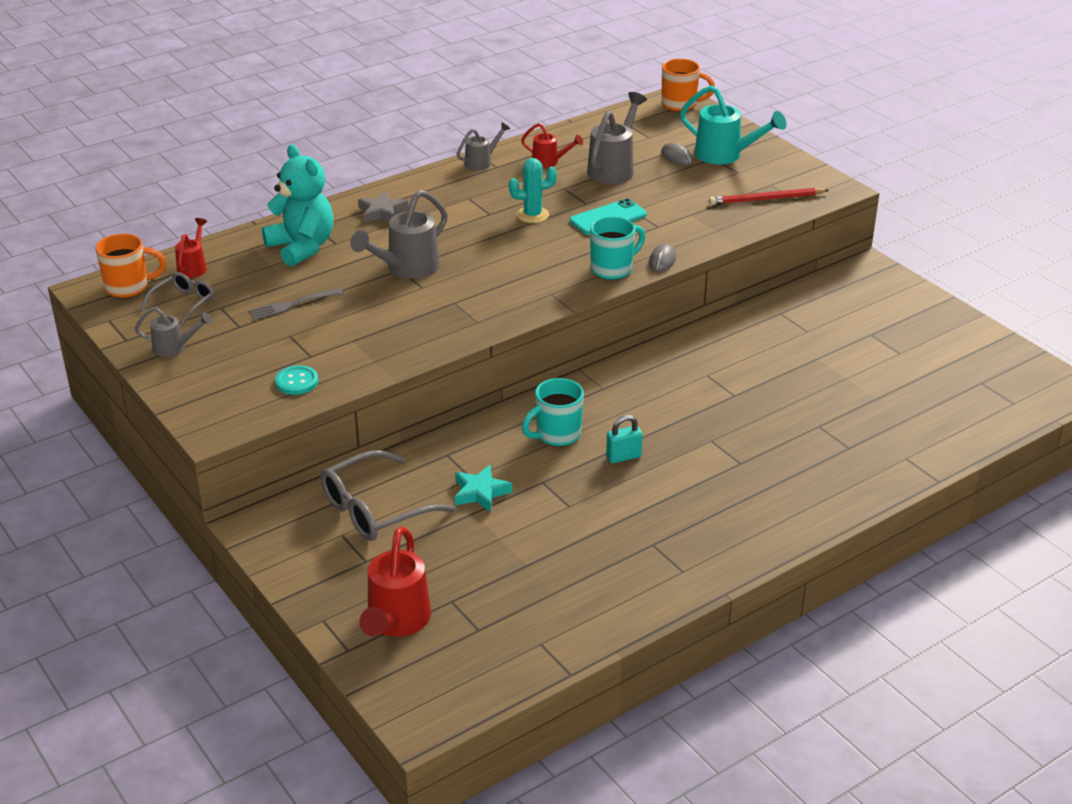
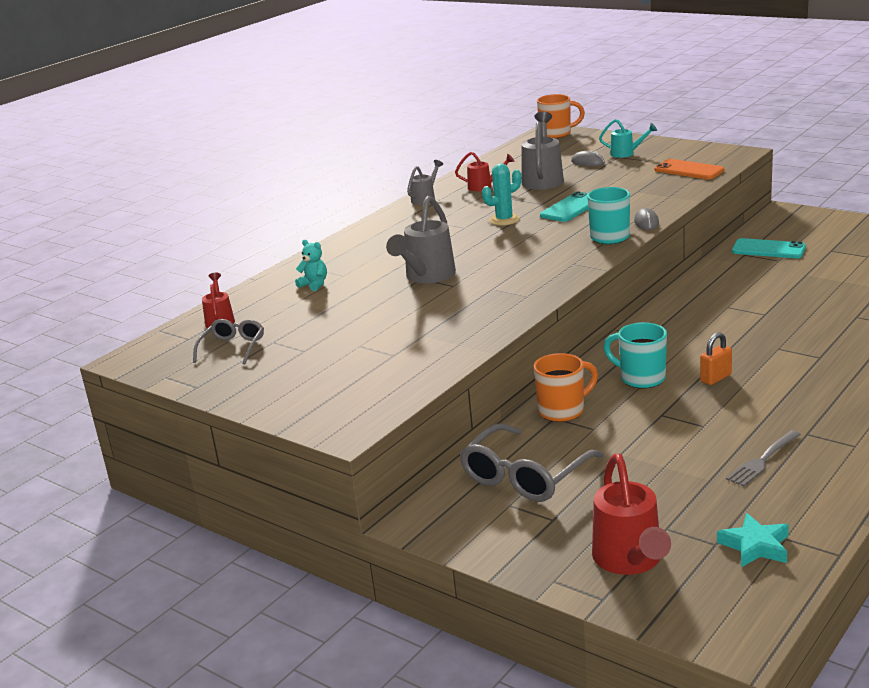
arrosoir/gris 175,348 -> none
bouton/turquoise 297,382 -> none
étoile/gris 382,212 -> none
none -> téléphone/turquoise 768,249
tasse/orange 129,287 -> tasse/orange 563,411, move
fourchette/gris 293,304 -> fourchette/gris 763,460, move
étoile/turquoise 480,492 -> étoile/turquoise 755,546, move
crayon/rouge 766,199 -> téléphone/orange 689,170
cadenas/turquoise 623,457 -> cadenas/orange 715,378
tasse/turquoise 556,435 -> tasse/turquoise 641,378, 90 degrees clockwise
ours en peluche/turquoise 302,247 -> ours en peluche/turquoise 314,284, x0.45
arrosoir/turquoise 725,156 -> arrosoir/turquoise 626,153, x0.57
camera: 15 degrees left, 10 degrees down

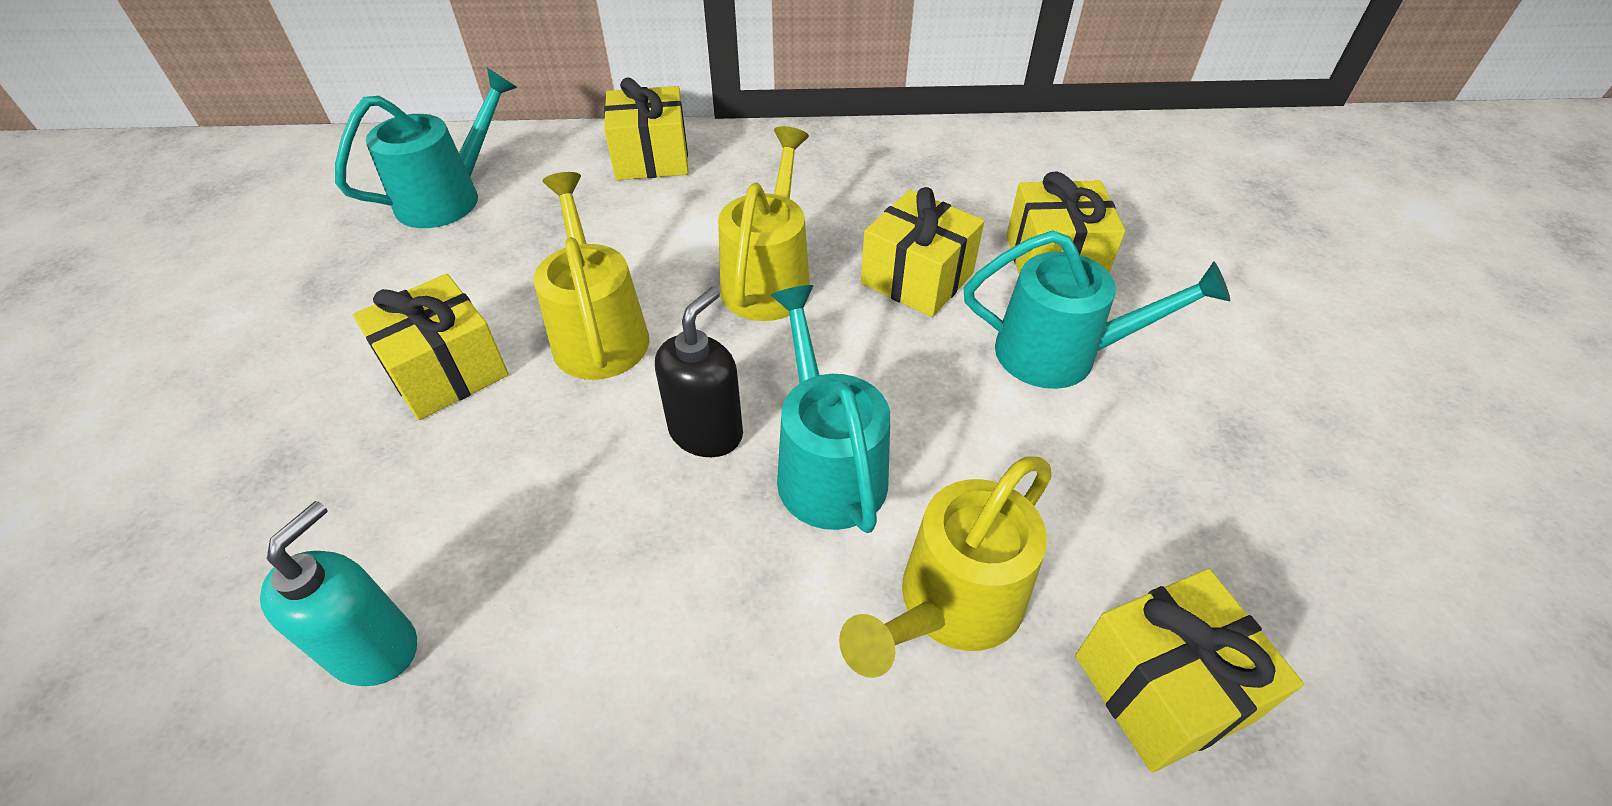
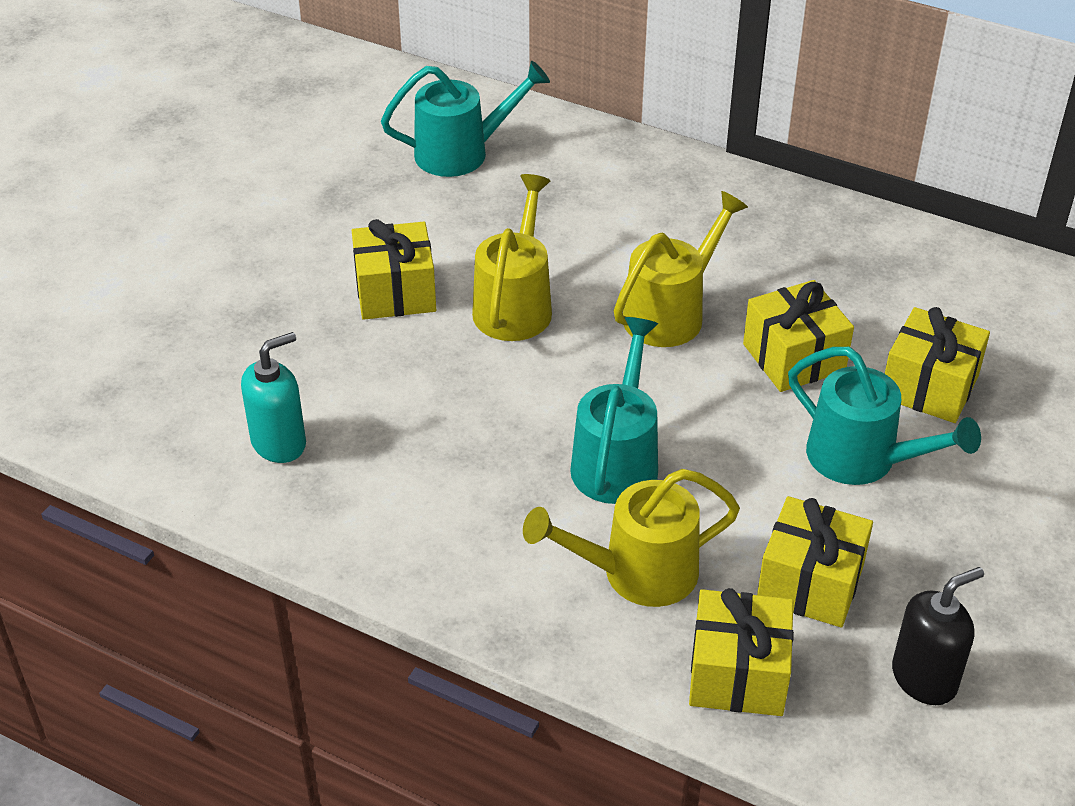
cadeau/jaune 651,158 -> cadeau/jaune 810,583, move
distributeur de savon/noir 706,432 -> distributeur de savon/noir 924,678, move
camera: 30 degrees right, 5 degrees down

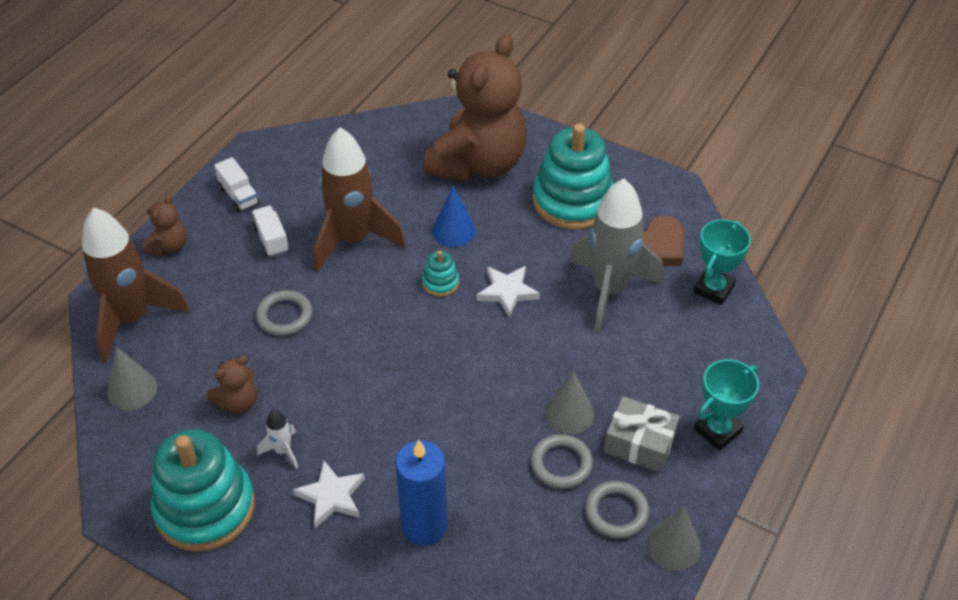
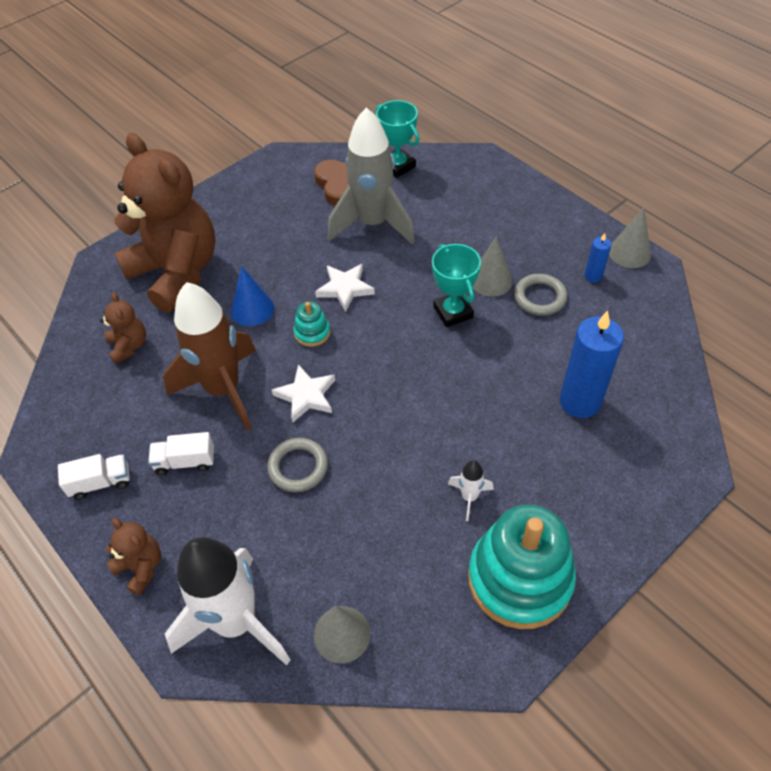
jouet à empiler/turquoise 572,201 -> none
cadeau/gris 639,443 -> none
ours en peluche/marron 238,402 -> ours en peluche/marron 129,346, move
étoile/blanc 331,496 -> étoile/blanc 306,396, move
trophée/turquoise 717,430 -> trophée/turquoise 453,312, move
anneau/gris 616,512 -> bougie/bleu 593,276
fusée/marron 132,319 -> fusée/blanc 236,622
camera: 70 degrees left, 5 degrees up

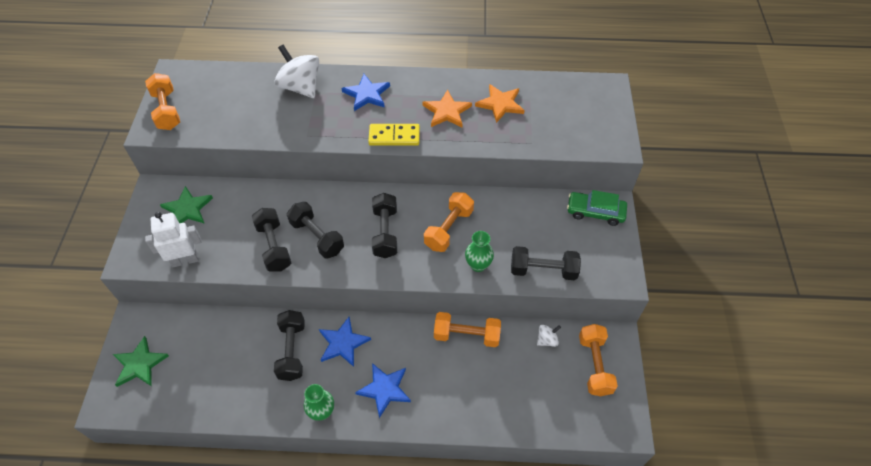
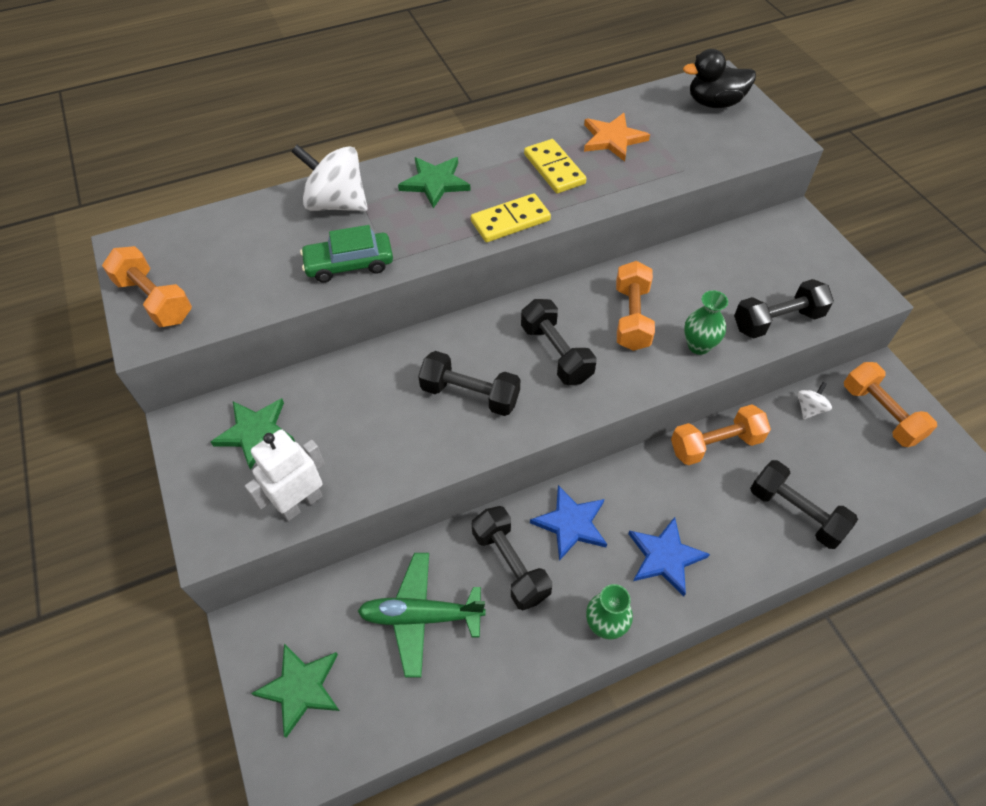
none -> avion/vert 421,616
none -> canard/noir 714,103
haltère/noir 274,247 -> haltère/noir 795,512, move
voiture/vert 595,212 -> voiture/vert 349,264, move
étoile/orange 447,111 -> domino/jaune 554,169
étoile/bleu 367,94 -> étoile/vert 435,183
camera: 25 degrees left, 0 degrees up

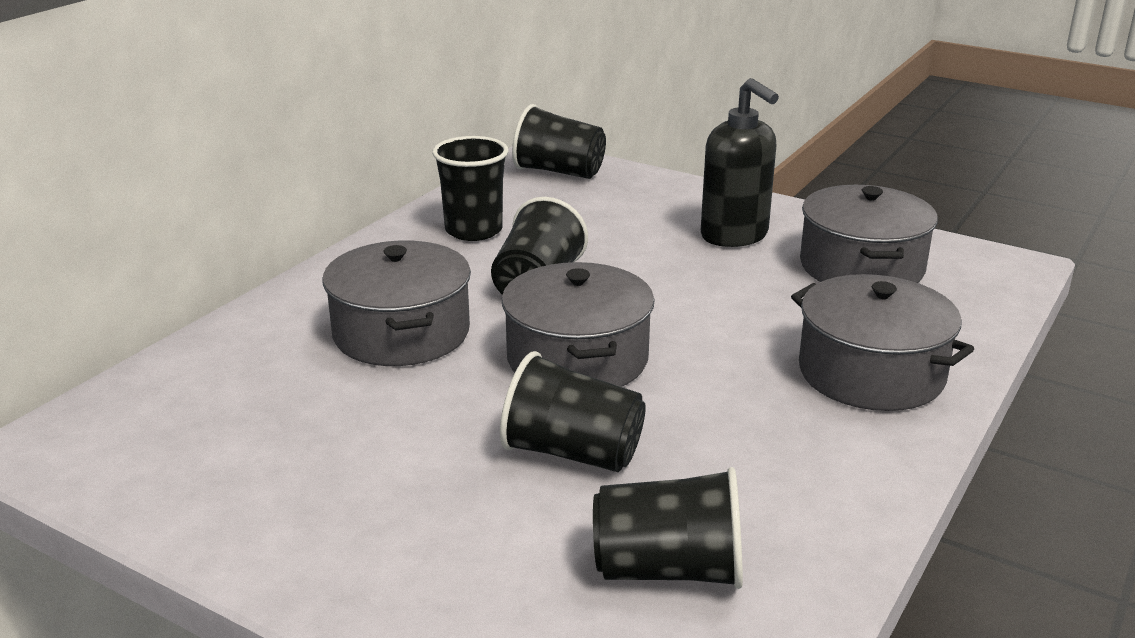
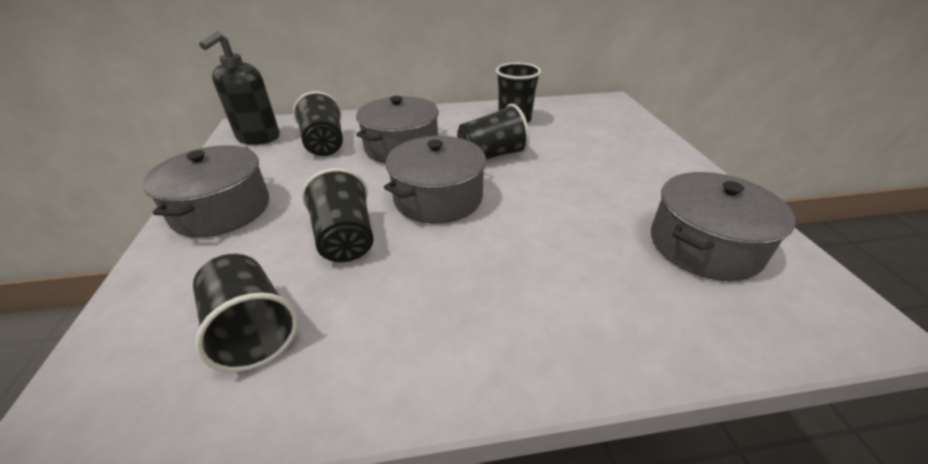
gobelet/noir 559,172 -> gobelet/noir 324,144, move
distributeur de savon/noir 734,236 -> distributeur de savon/noir 258,138, move
marmite/gris 871,373 -> marmite/gris 221,209, move
camera: 50 degrees right, 10 degrees up

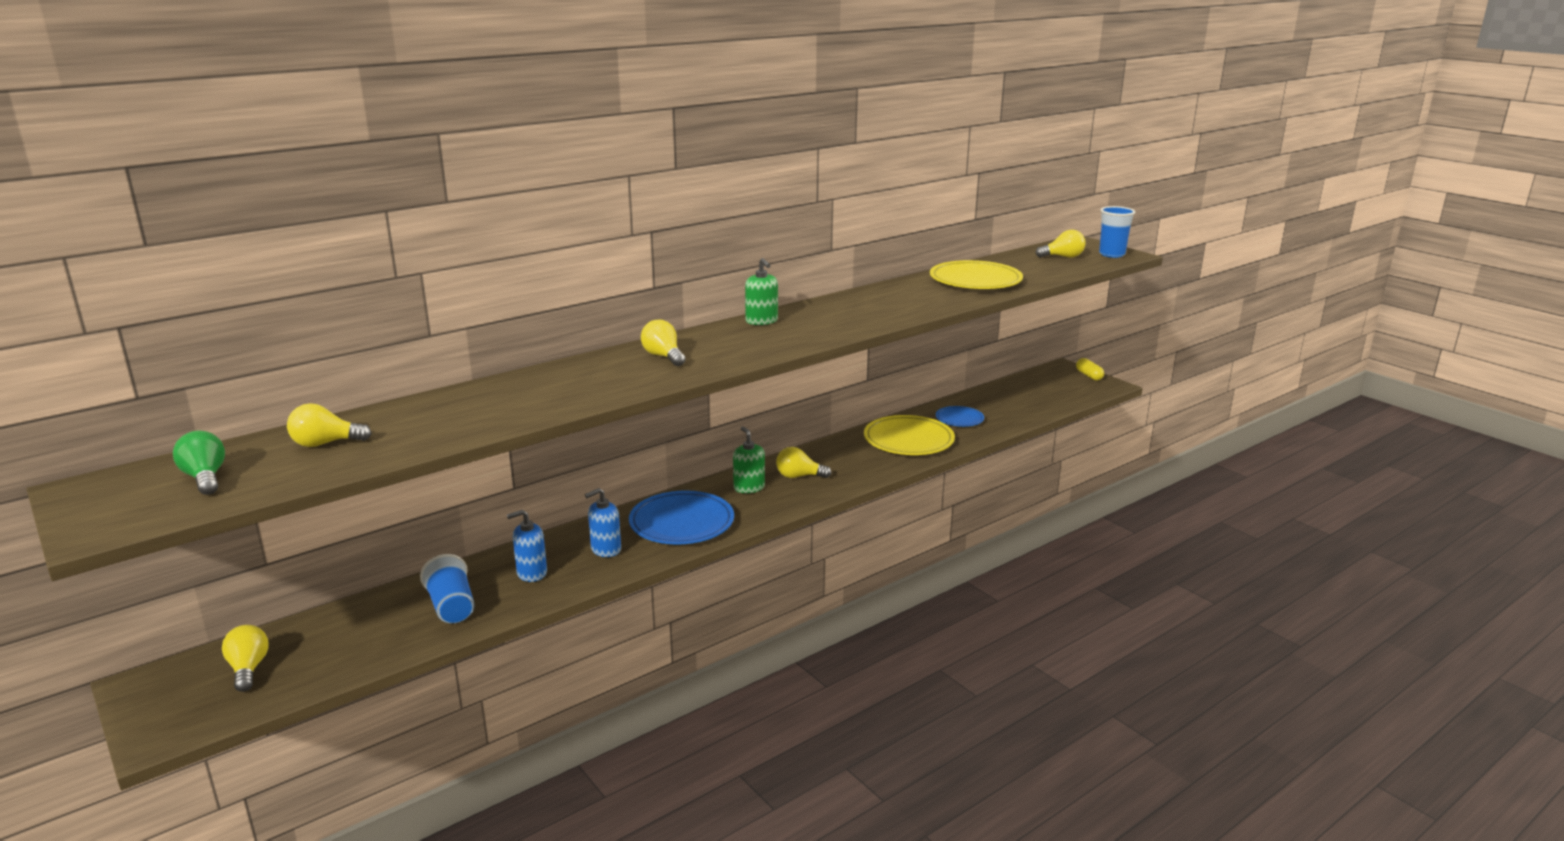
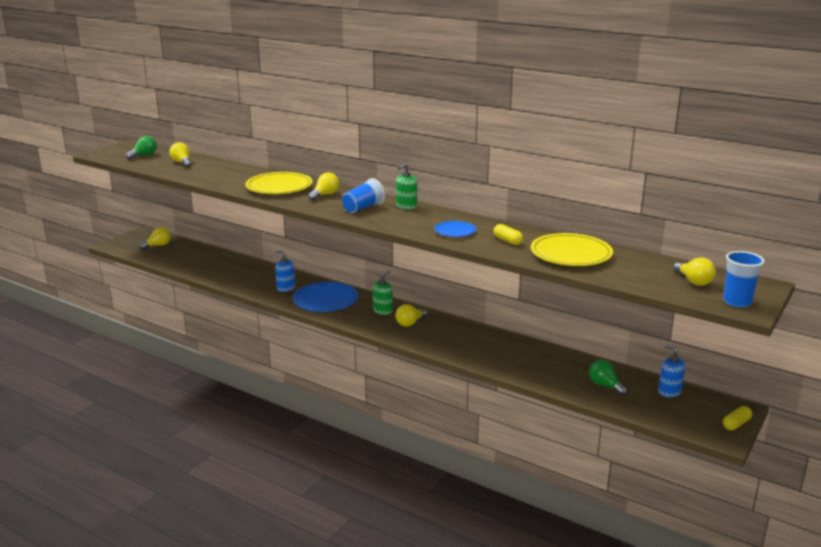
none -> gélule/jaune 507,241
none -> ampoule/vert 605,385
gobelet/bleu 452,607 -> gobelet/bleu 363,208, move
distributeur de savon/bleu 531,573 -> distributeur de savon/bleu 669,391, move
assiette/jaune 908,440 -> assiette/jaune 279,187, move
assiette/bleu 959,419 -> assiette/bleu 455,231, move
ampoule/jaune 799,476 -> ampoule/jaune 410,323, 120 degrees counterclockwise
camera: 70 degrees right, 0 degrees up

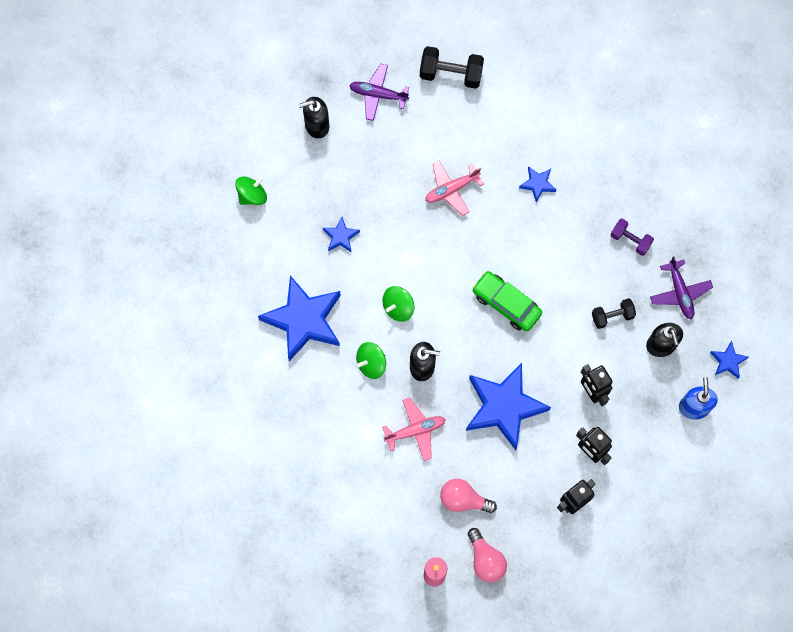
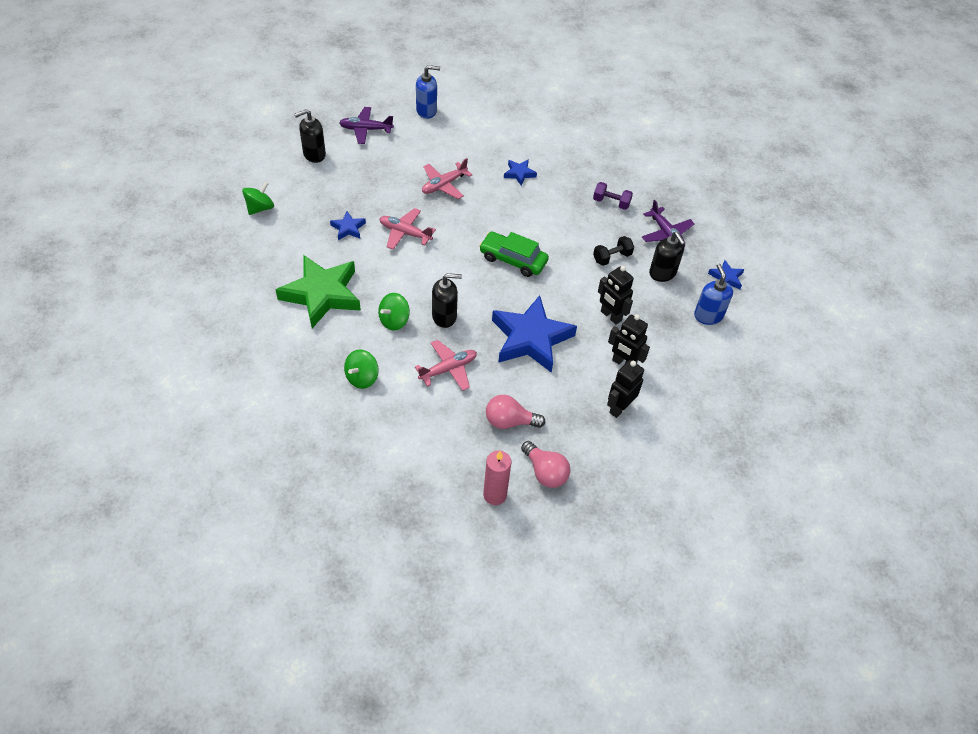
none -> avion/rose 405,233
toupie/vert 398,307 -> toupie/vert 362,377, move
haltère/noir 451,74 -> distributeur de savon/bleu 427,111
étoile/bleu 303,320 -> étoile/vert 322,294
camera: 15 degrees left, 20 degrees down

